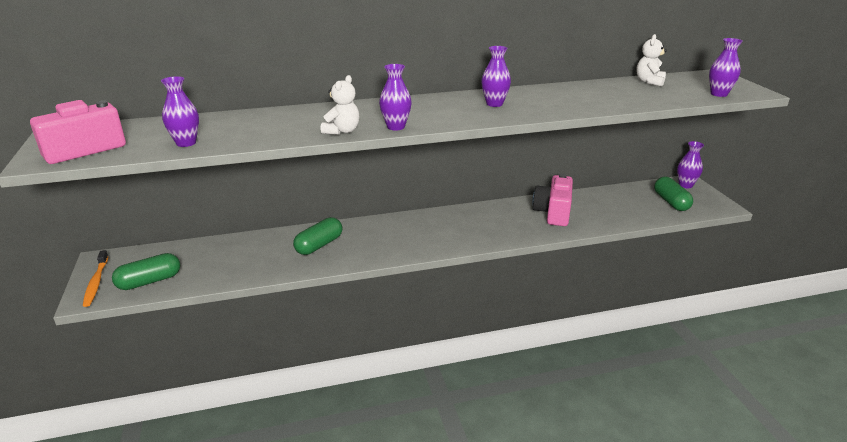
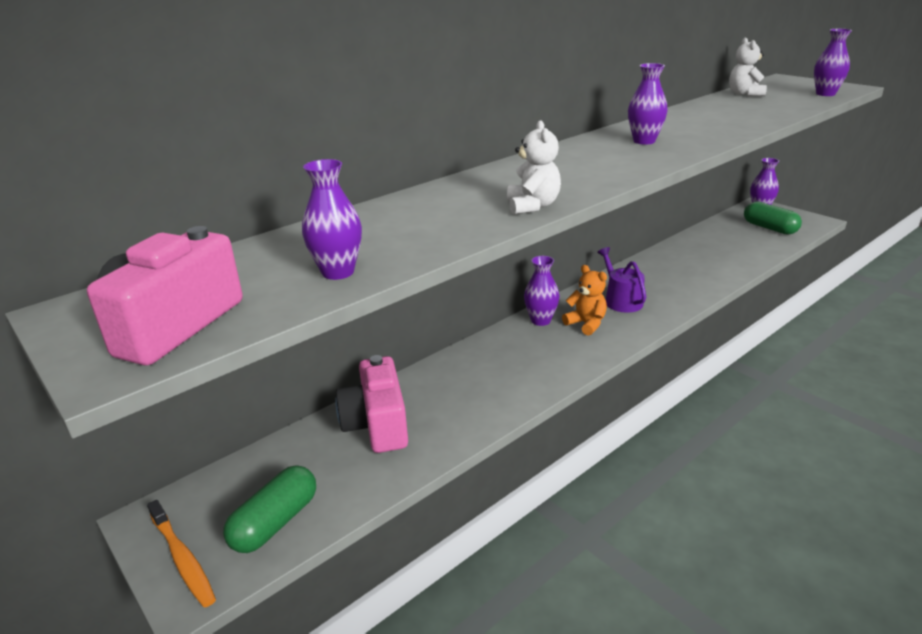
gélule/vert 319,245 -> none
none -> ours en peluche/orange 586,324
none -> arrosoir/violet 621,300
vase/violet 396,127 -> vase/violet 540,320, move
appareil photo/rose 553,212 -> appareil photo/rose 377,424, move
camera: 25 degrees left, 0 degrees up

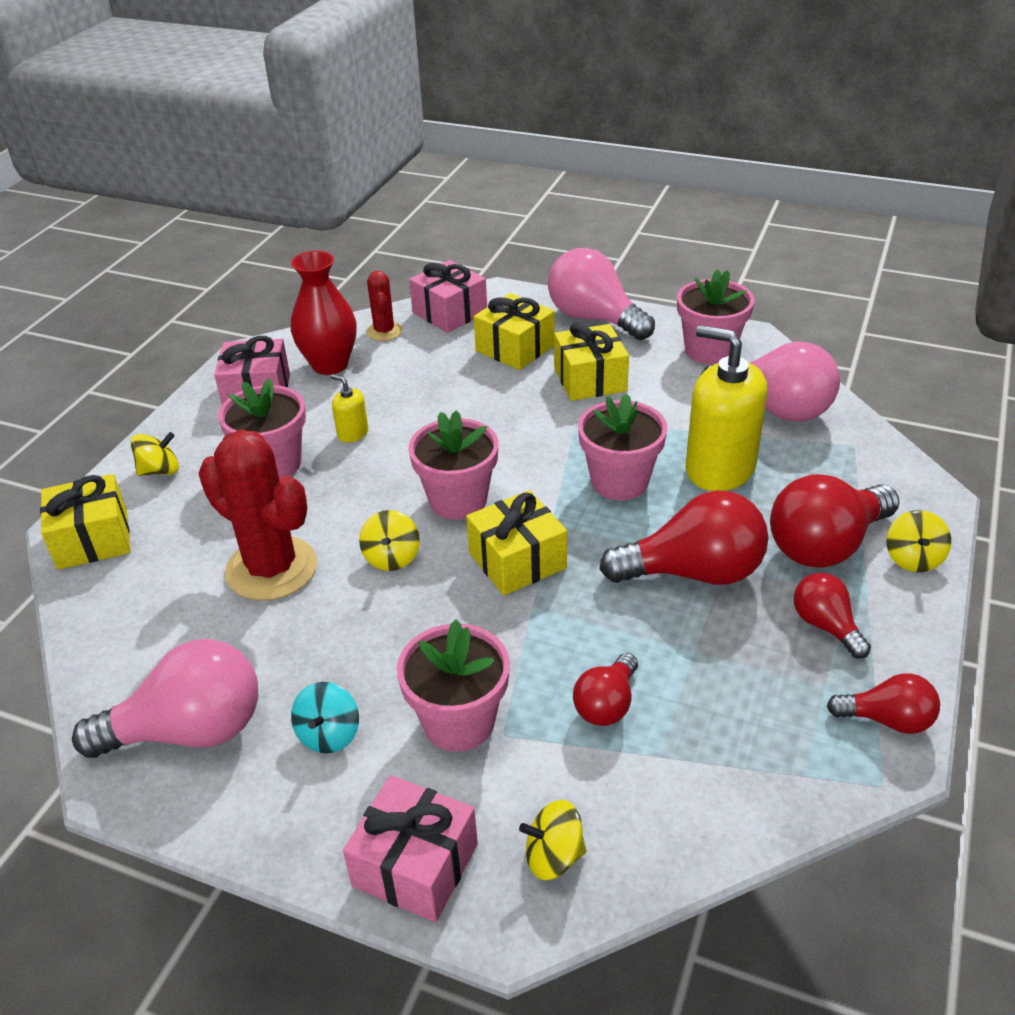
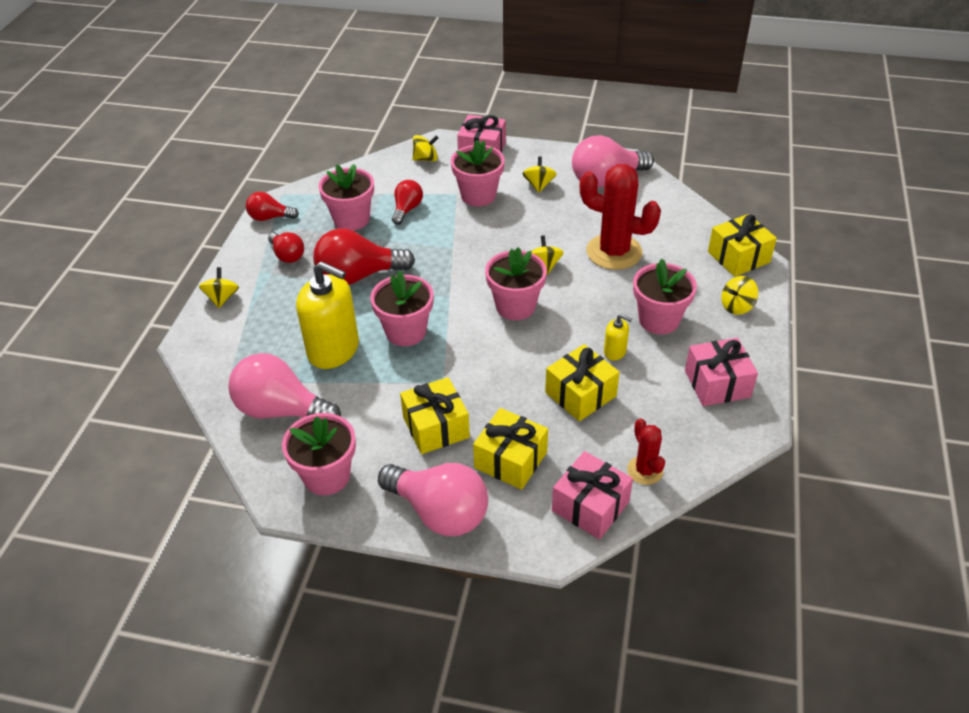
vase/rouge 330,364 -> none
ampoule/rouge 825,545 -> none
none -> pot de fleurs/rose 351,219
cadeau/jaune 517,560 -> cadeau/jaune 580,394, move
toupie/turquoise 329,734 -> toupie/jaune 539,185
camera: 170 degrees right, 5 degrees up

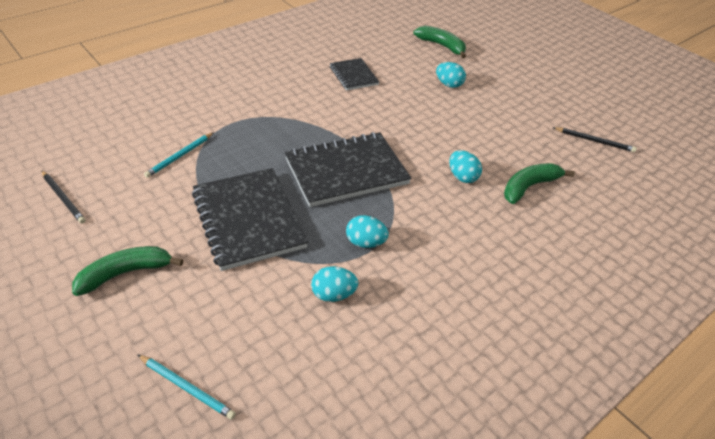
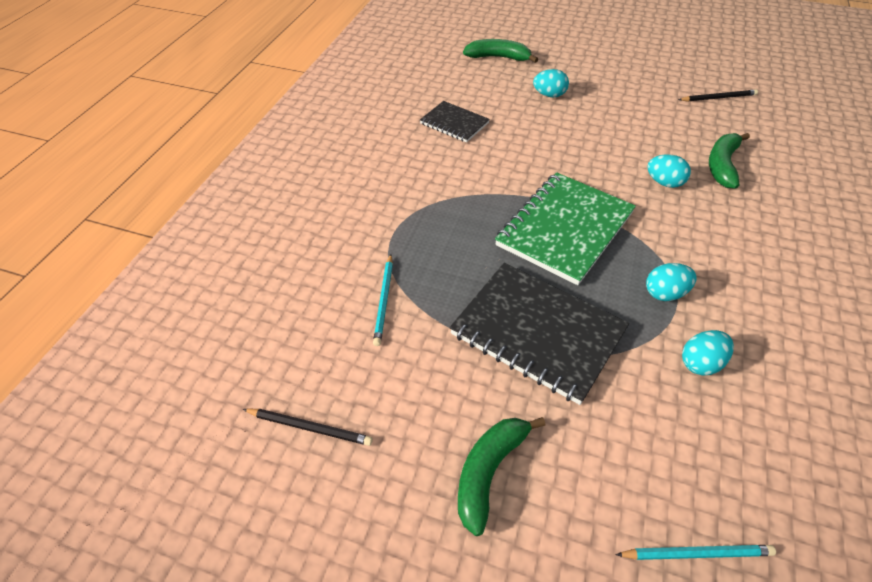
carnet/noir 346,171 -> carnet/vert 565,229
camera: 30 degrees left, 5 degrees up

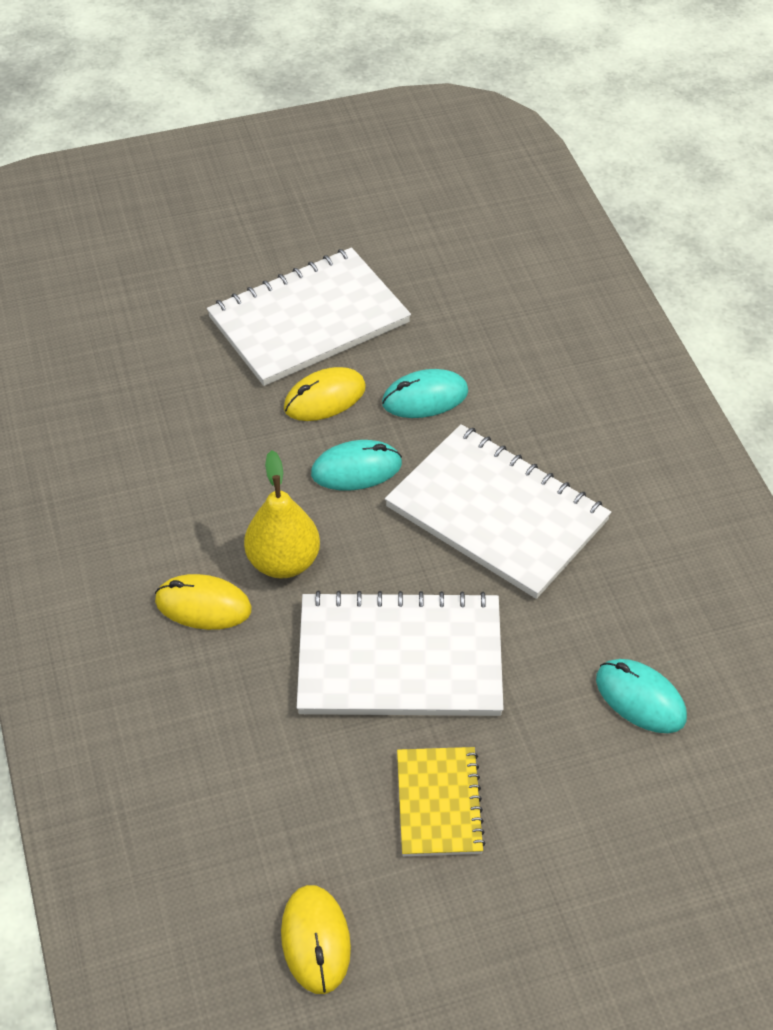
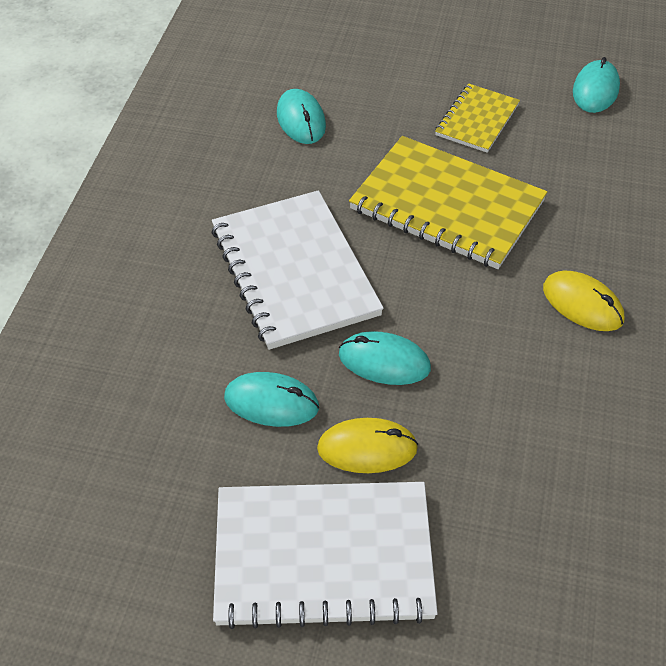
poire/jaune 283,562 -> none
souris/jaune 315,940 -> souris/turquoise 595,90
carnet/blanc 400,658 -> carnet/jaune 447,205
camera: 150 degrees left, 0 degrees up

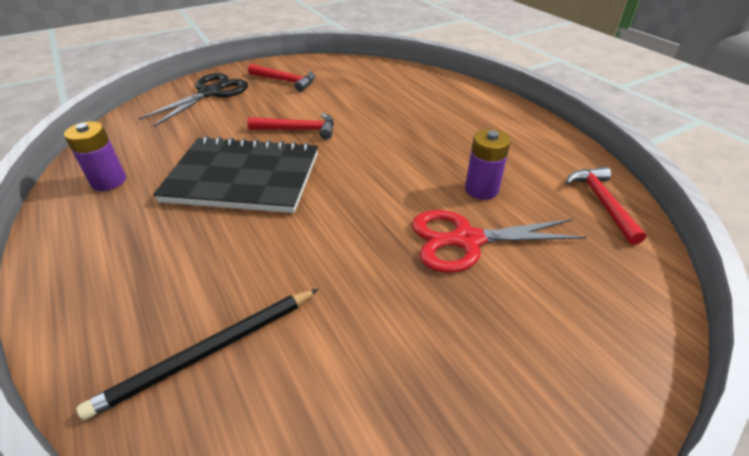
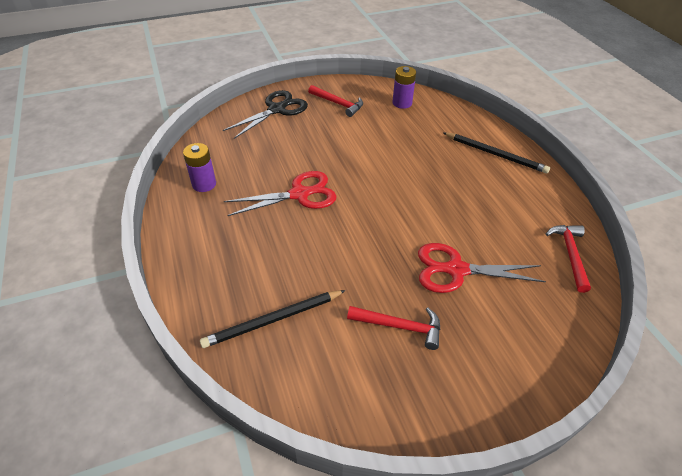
none -> crayon/noir 495,154
marteau/rouge 298,130 -> marteau/rouge 400,327, move
pile/violet 481,189 -> pile/violet 402,103, move
carnet/noir 243,177 -> ciseaux/rouge 299,194
camera: 10 degrees right, 5 degrees up

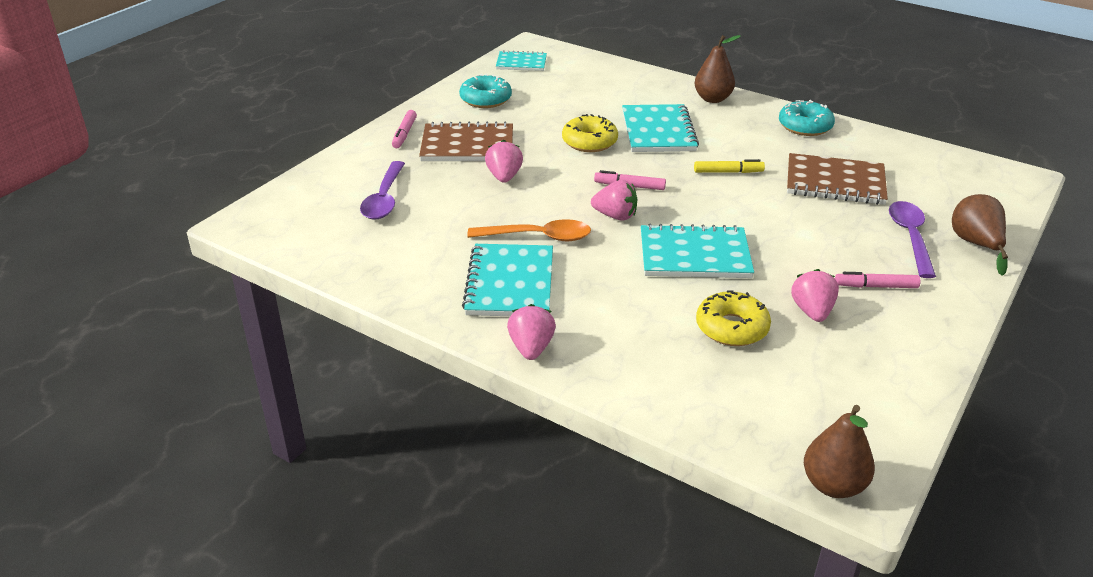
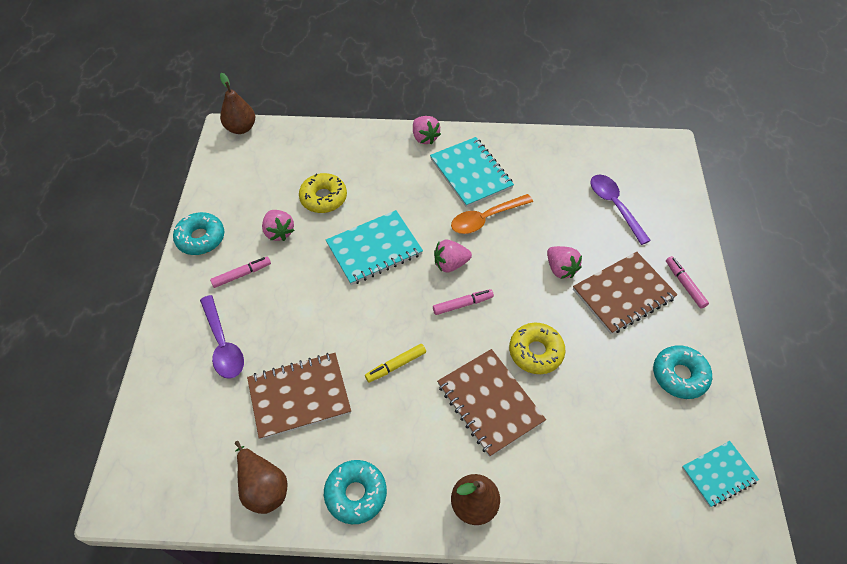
none -> beignet/turquoise 201,238
poire/marron 976,245 -> poire/marron 263,487, move
carnet/turquoise 658,131 -> carnet/marron 489,403
camera: 150 degrees right, 20 degrees up

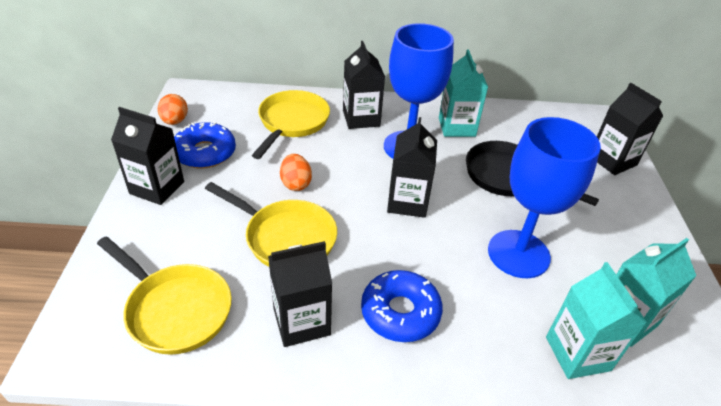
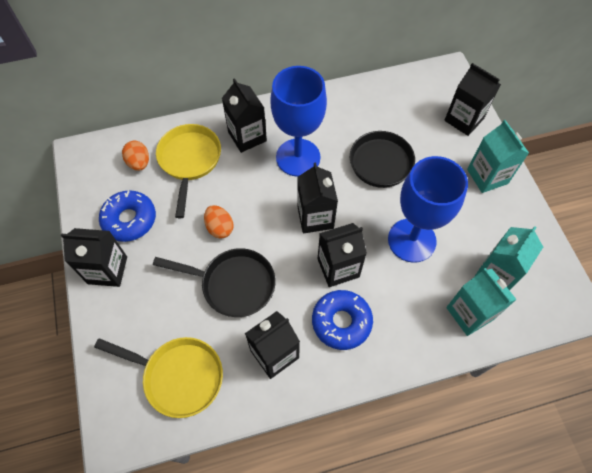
none -> brique de lait/noir 338,268
œuf/orange 175,121 -> œuf/orange 139,163, move
brique de lait/turquoise 456,127 -> brique de lait/turquoise 487,176, move
poêle/jaune 286,238 -> poêle/noir 233,284
camera: 15 degrees left, 20 degrees up

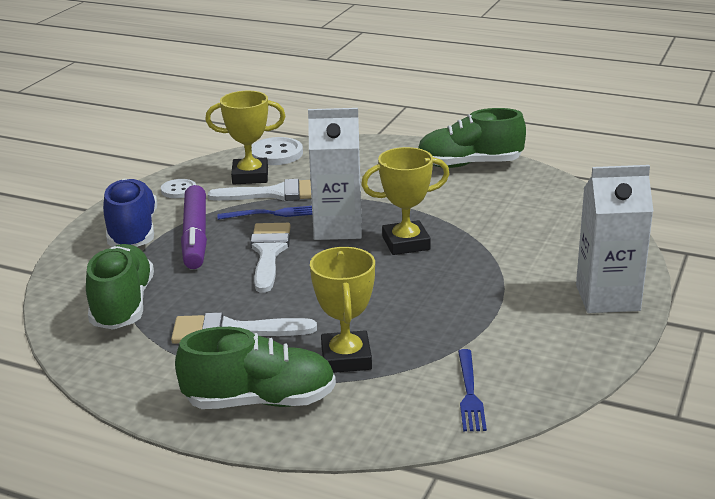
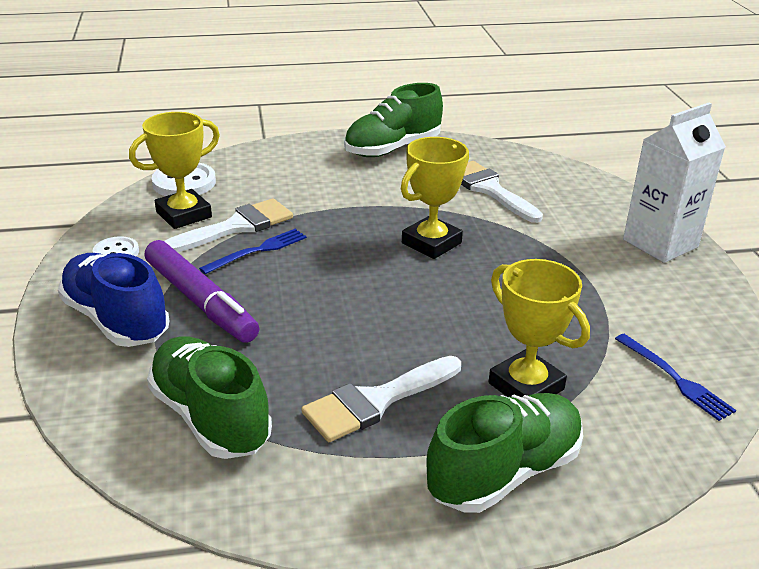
brique de lait/blanc 338,228 -> none
pinceau/blanc 269,253 -> pinceau/blanc 490,190, move
camera: 35 degrees left, 5 degrees up

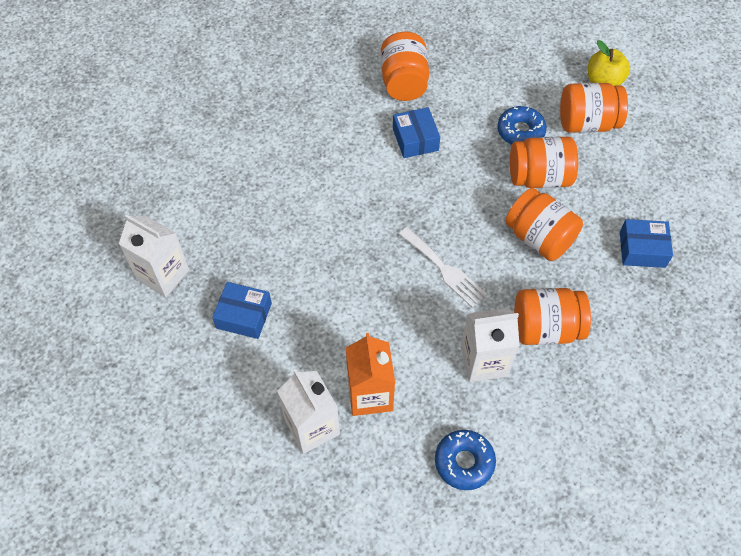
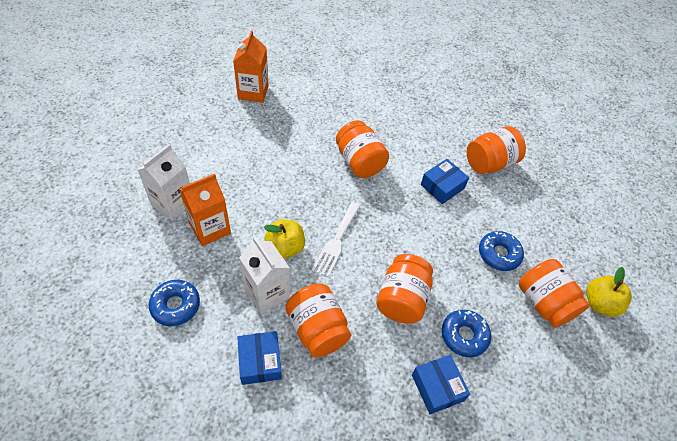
none -> pomme/jaune 285,247
none -> beignet/bleu 464,336
boîte/bleu 244,315 -> boîte/bleu 260,361, move
bocal/orange 539,177 -> bocal/orange 359,162, move
brique de lait/blanc 163,275 -> brique de lait/orange 253,92
camera: 60 degrees right, 5 degrees down

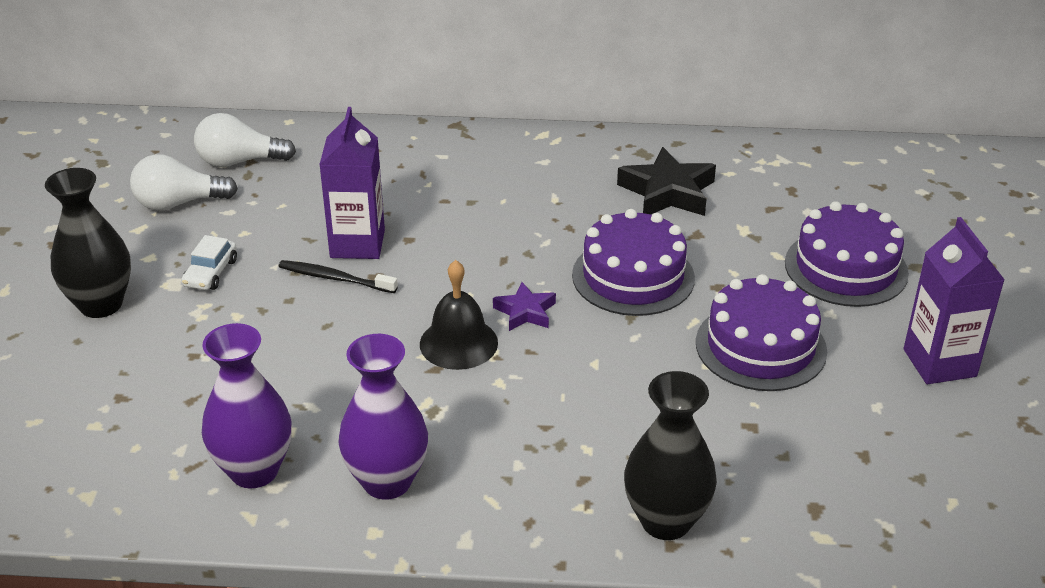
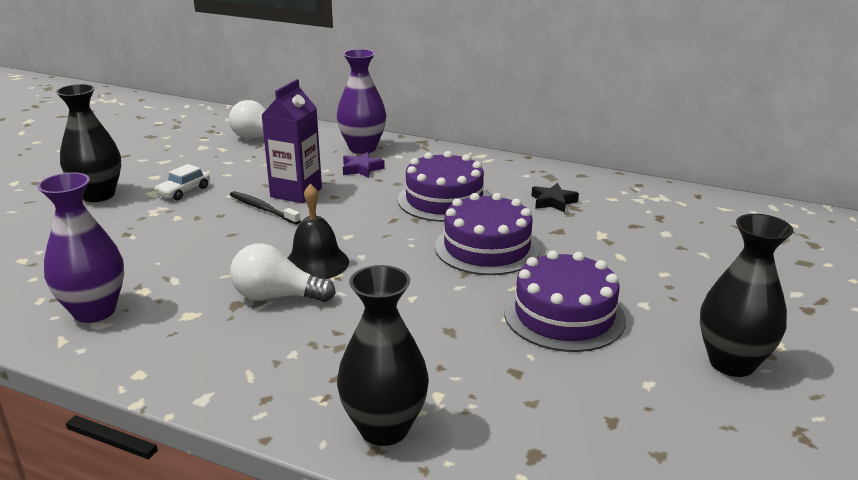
ampoule/blanc 179,203 -> ampoule/blanc 277,297, move
vase/violet 387,481 -> vase/violet 362,148, move
étoile/violet 525,312 -> étoile/violet 361,169, move
gâteau/violet 846,268 -> gâteau/violet 444,200, move
brique de lait/violet 939,363 -> vase/noir 732,363
étoile/noir 667,192 -> étoile/noir 553,202, x0.58
camera: 20 degrees right, 10 degrees down

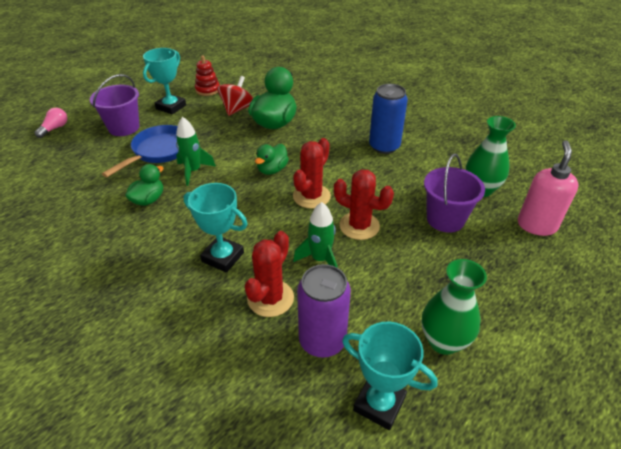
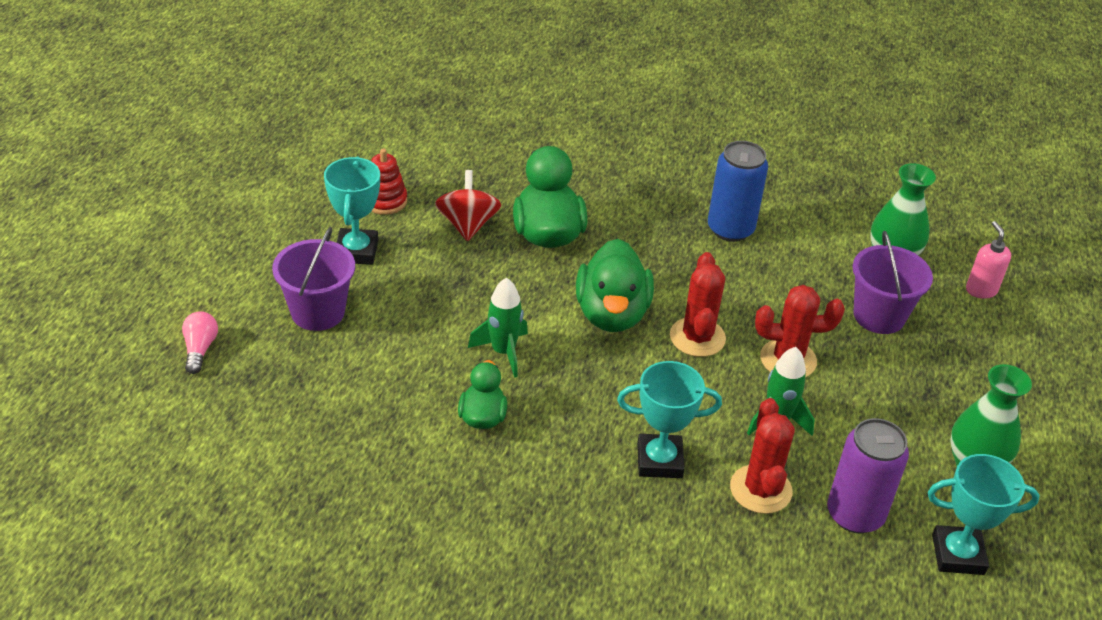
poêle/bleu 159,151 -> none
canard/vert 272,170 -> canard/vert 612,314, x1.74
distributeur de savon/rose 536,225 -> distributeur de savon/rose 981,290, x0.65
camera: 30 degrees left, 0 degrees up

